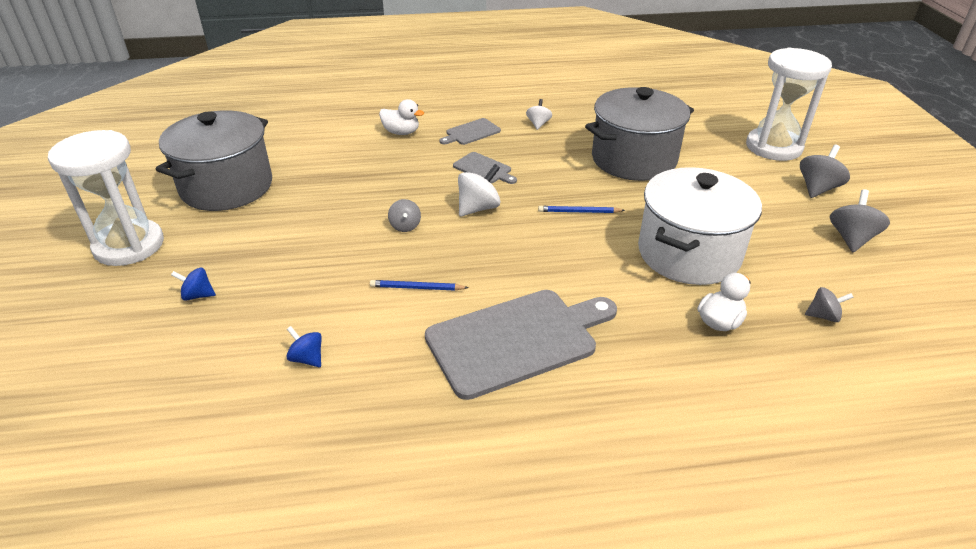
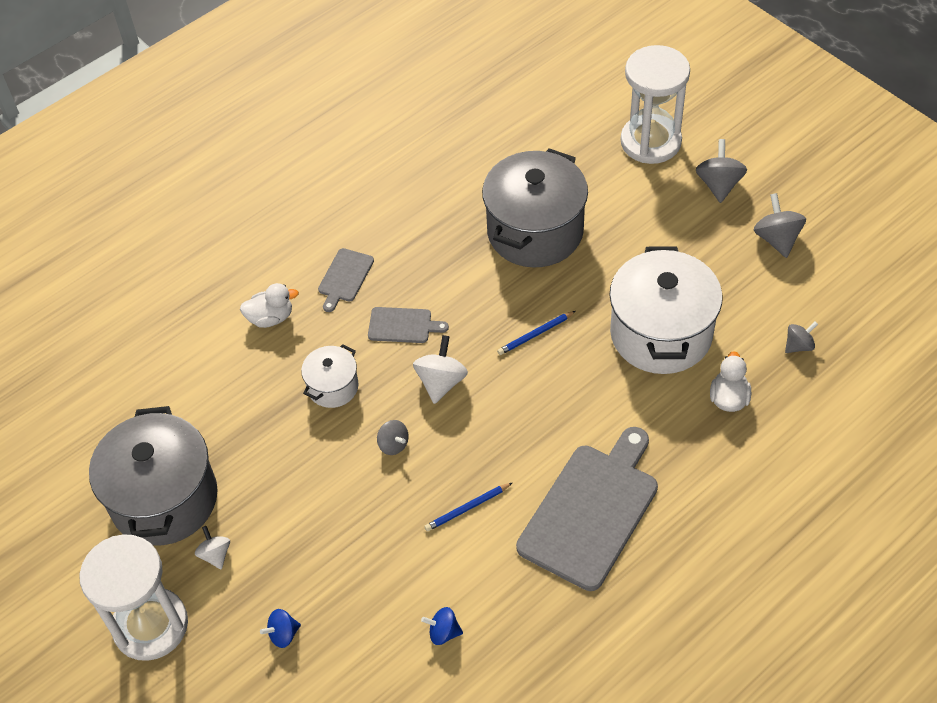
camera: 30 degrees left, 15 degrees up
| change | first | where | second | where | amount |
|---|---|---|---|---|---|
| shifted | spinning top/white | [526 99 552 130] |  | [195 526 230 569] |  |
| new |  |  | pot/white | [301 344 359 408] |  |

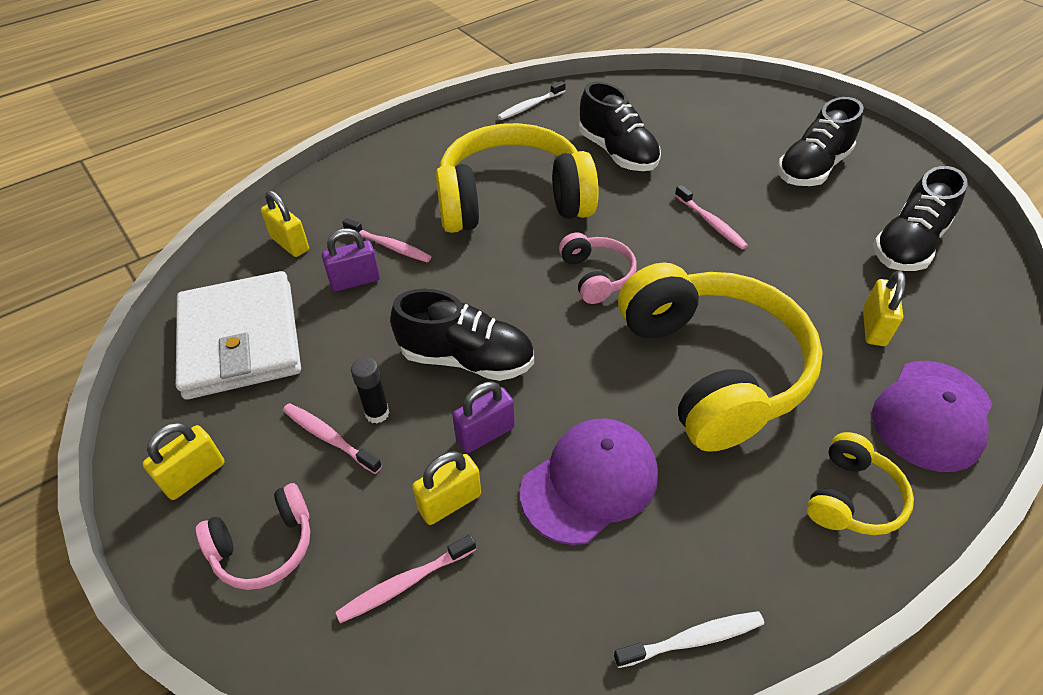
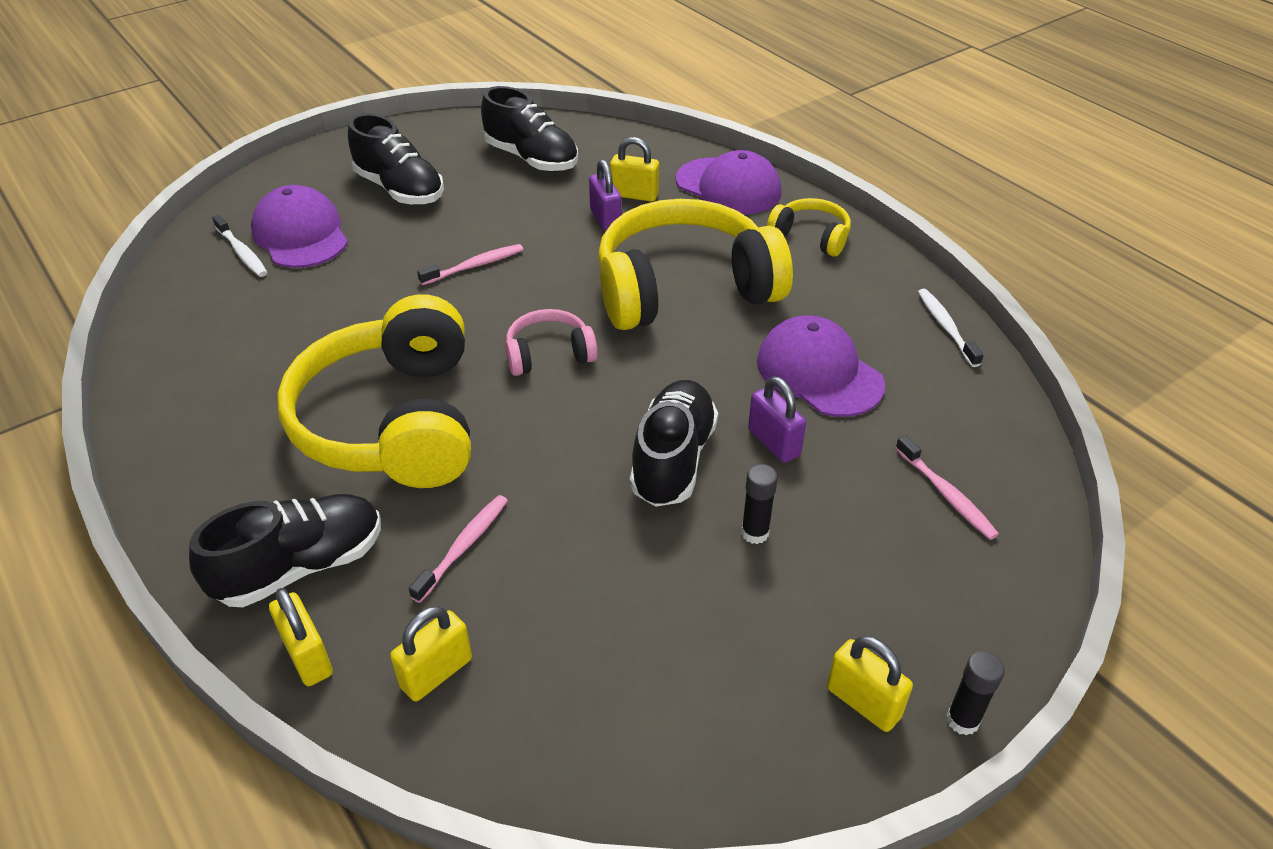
camera: 90 degrees left, 5 degrees down
| change | first | where | second | where | amount |
|---|---|---|---|---|---|
| gone | wallet/white | [176 271 301 400] |  |  |  |
| gone | headphones/pink | [196 483 310 590] |  |  |  |
| gone | toothbrush/pink | [283 403 382 474] |  |  |  |
| shifted | padlock/purple | [322 228 380 292] |  | [589 159 622 232] |  |
| shifted | padlock/yellow | [412 451 481 525] |  | [269 588 333 686] |  |
| shifted | toothbrush/white | [498 81 566 120] |  | [212 214 268 277] |  |
| shifted | shoe/black | [579 82 661 171] |  | [189 494 381 607] |  |
| new |  |  | cap/purple | [251 185 348 268] |  |
| new |  |  | glue stick/black | [947 651 1005 736] |  |

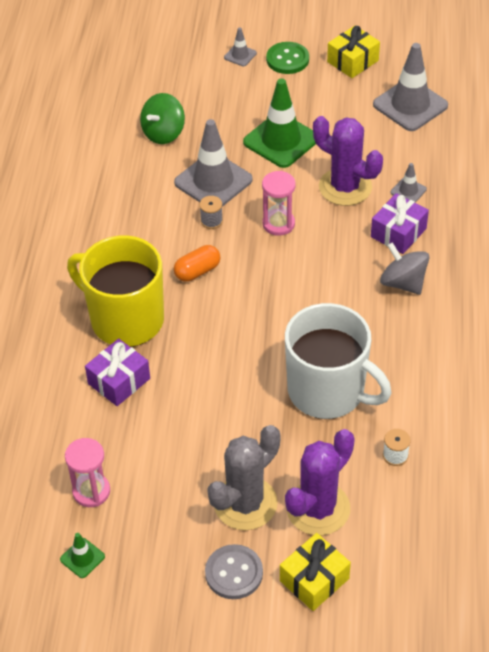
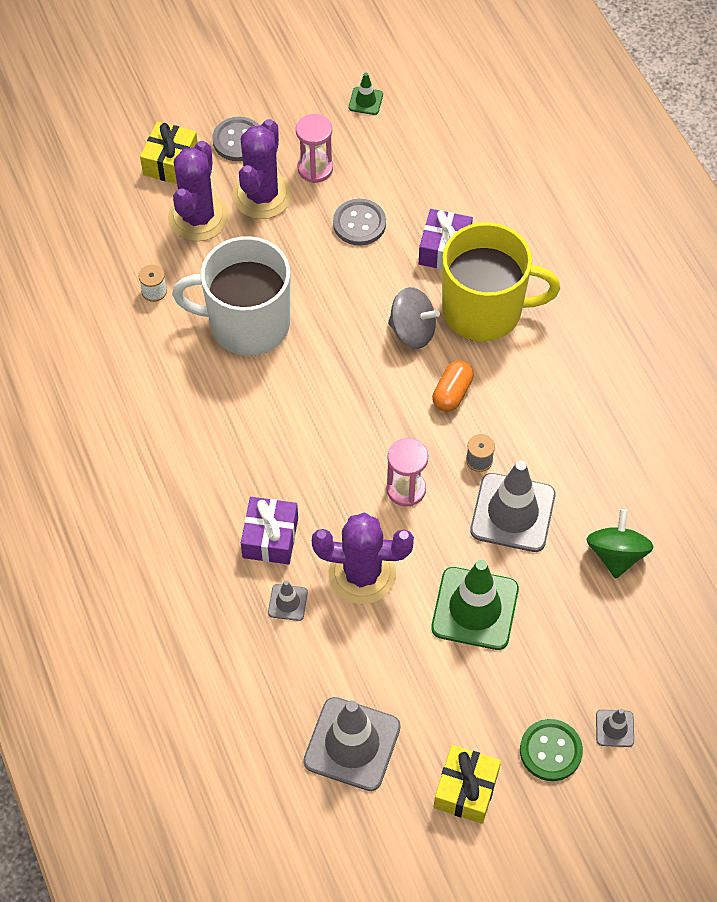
camera: 150 degrees right, 10 degrees up
| change | first | where | second | where | amount |
|---|---|---|---|---|---|
| shifted | hourglass/pink | [65 438 110 507] |  | [296 114 333 183] |  |
| repainted | cactus/grey | [207 425 280 530] | cactus/purple | [232 119 292 219] |  |
| shifted | spinning top/grey | [380 242 430 295] |  | [388 287 440 349] |  |
| new |  |  | button/grey | [333 199 386 246] |  |

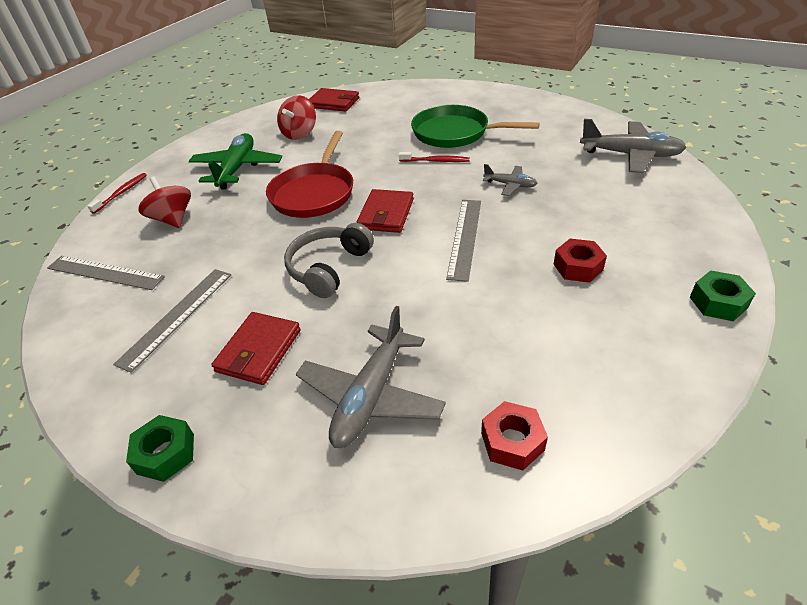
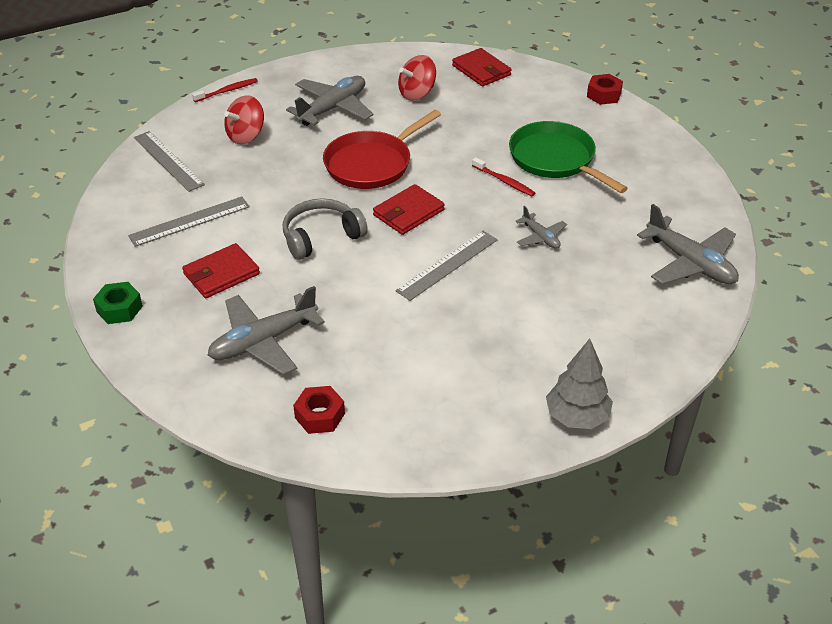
camera: 30 degrees right, 0 degrees up
| change | first | where | second | where | amount |
|---|---|---|---|---|---|
| rotated | spinning top/red | [138 176 191 228] |  | [224 95 264 145] | 135 degrees counterclockwise |
| repainted | plane/green | [189 133 282 190] | plane/grey | [286 76 373 126] |  |
| shifted | nut/red | [554 239 607 283] |  | [587 74 623 105] |  |
| swapped | nut/green | [690 270 756 321] | tree/grey | [546 339 613 429] |  |

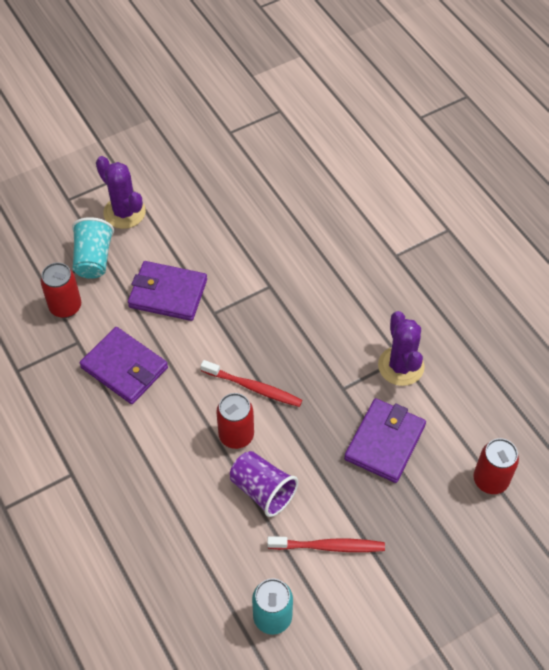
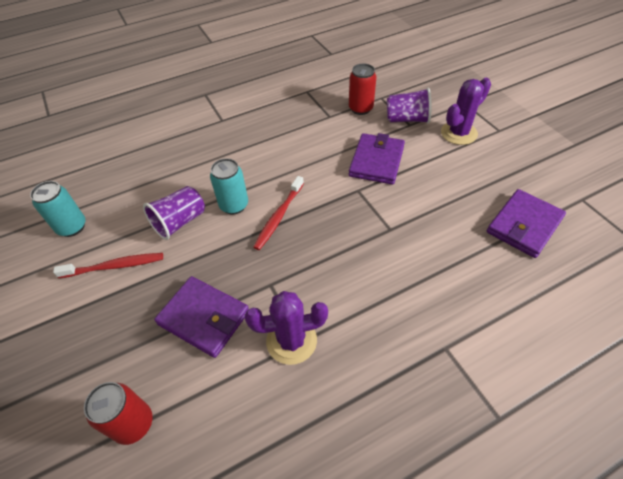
camera: 95 degrees right, 5 degrees down
| change | first | where | second | where | amount |
|---|---|---|---|---|---|
| repainted | cup/turquoise | [72 217 114 279] | cup/purple | [387 88 431 123] |  |
| shifted | wallet/purple | [80 327 168 404] |  | [487 189 566 258] |  |
| repainted | can/red | [216 393 254 449] | can/turquoise | [210 158 248 215] |  |
| rotated | toothbrush/red | [267 536 385 552] |  | [53 253 163 278] | 105 degrees counterclockwise |

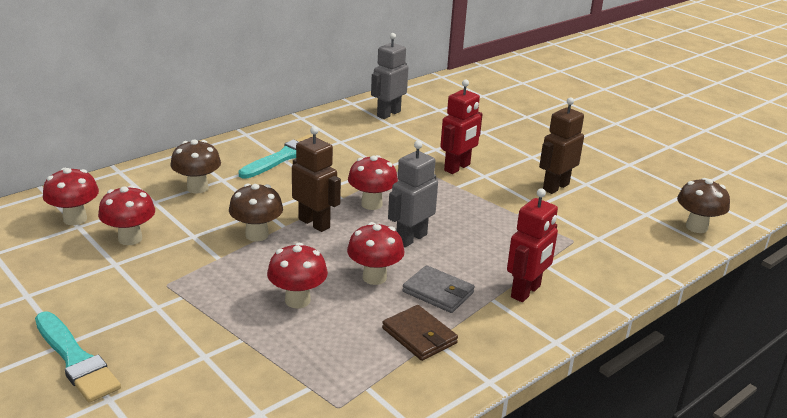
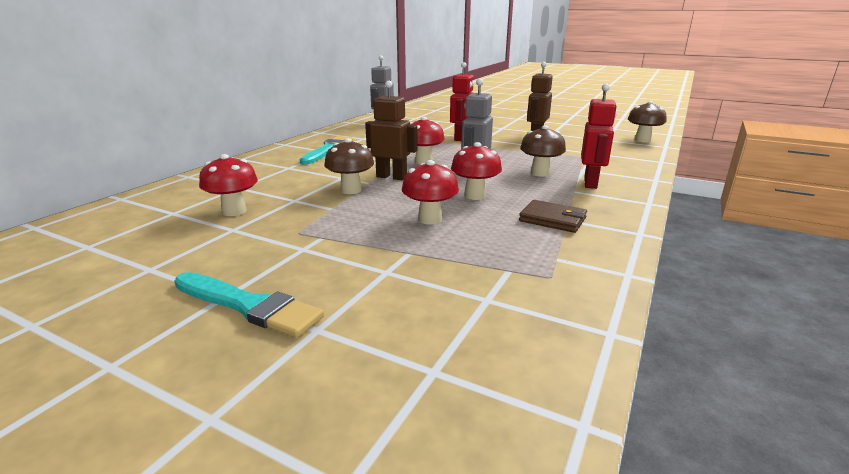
camera: 20 degrees left, 5 degrees down
| change | first | where | second | where | amount |
|---|---|---|---|---|---|
| gone | mushroom/red | [43 168 99 225] |  |  |  |
| shifted | mushroom/brown | [170 140 221 194] |  | [520 125 566 177] |  |
| gone | wallet/grey | [402 265 475 313] |  |  |  |

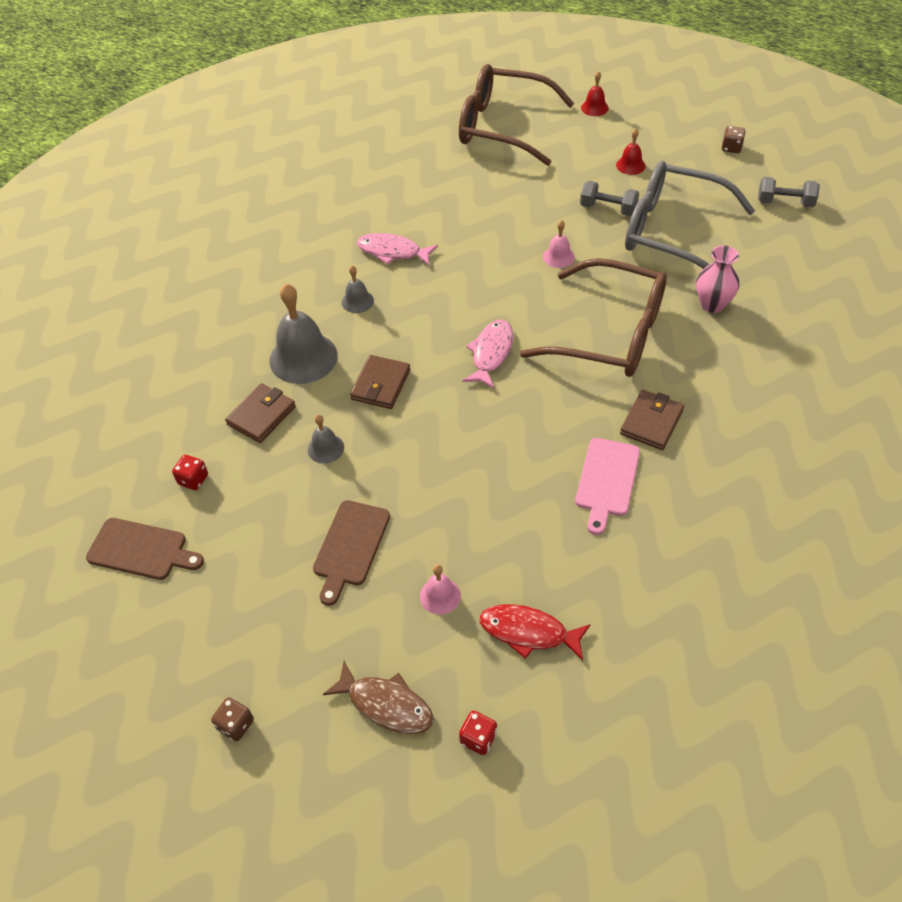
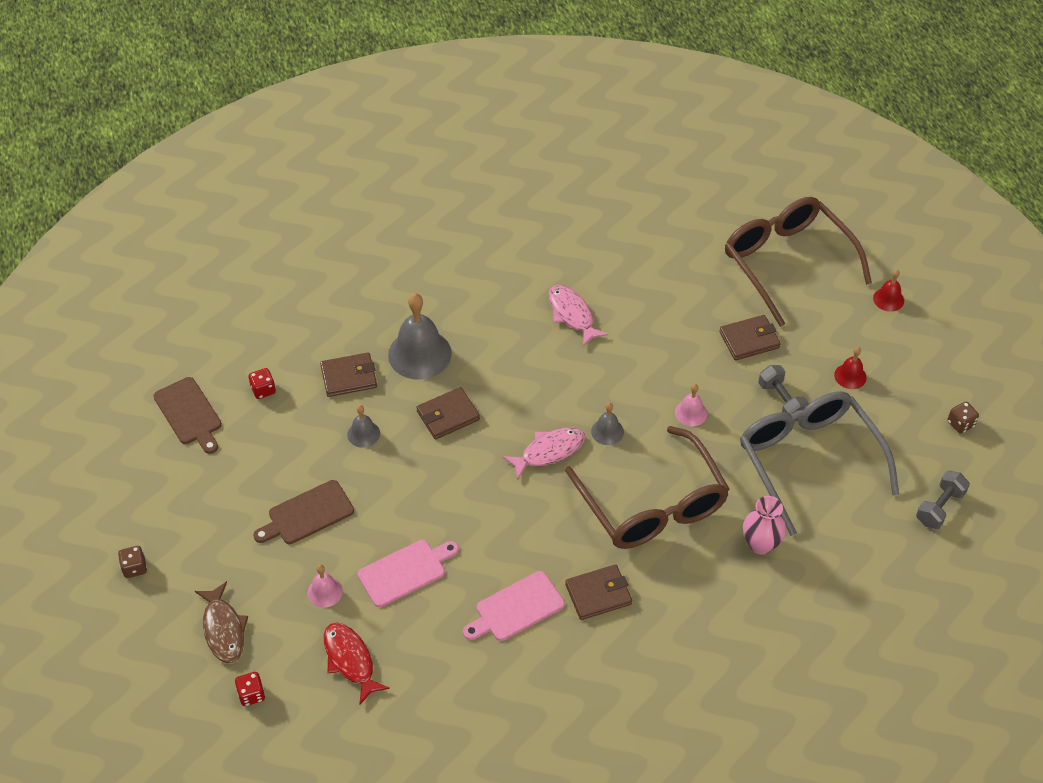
camera: 40 degrees right, 0 degrees up
| change | first | where | second | where | amount |
|---|---|---|---|---|---|
| shifted | bell/grey | [342 265 374 313] |  | [591 403 624 445] |  |
| rotated | dumbbell/grey | [758 177 820 207] |  | [916 471 970 529] | 75 degrees clockwise |
| new |  |  | cutting board/pink | [358 540 459 607] |  |
| new |  |  | wallet/brown | [719 315 781 360] |  |

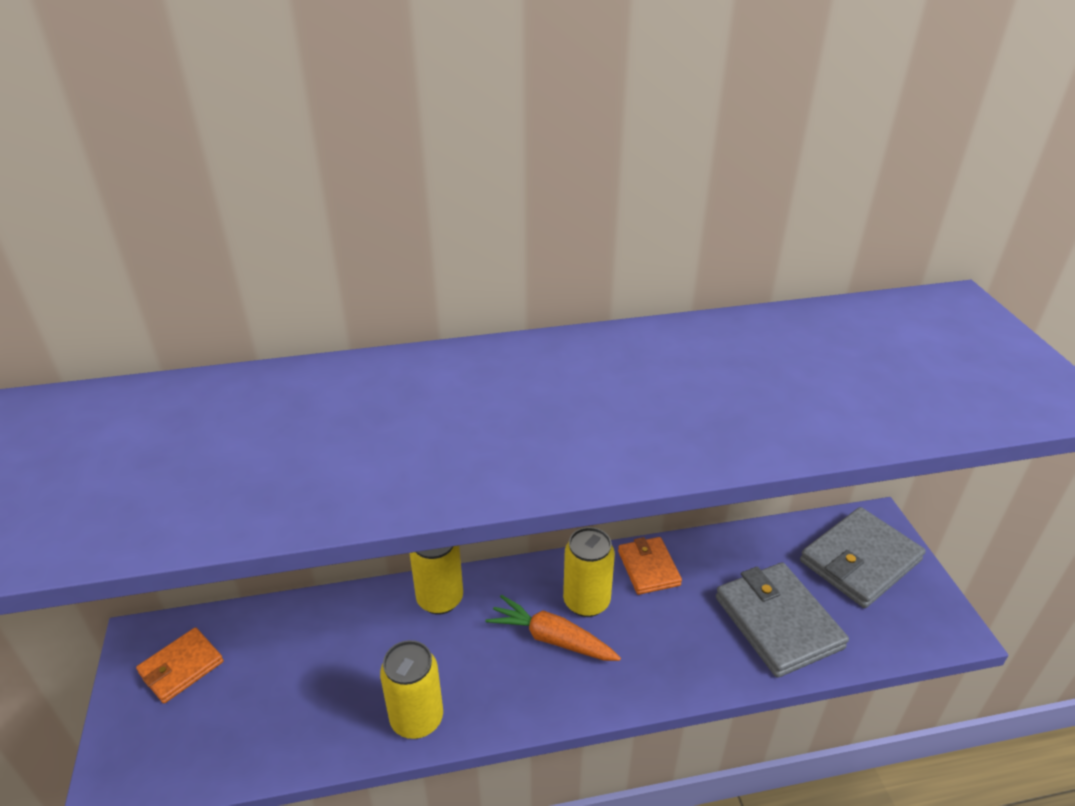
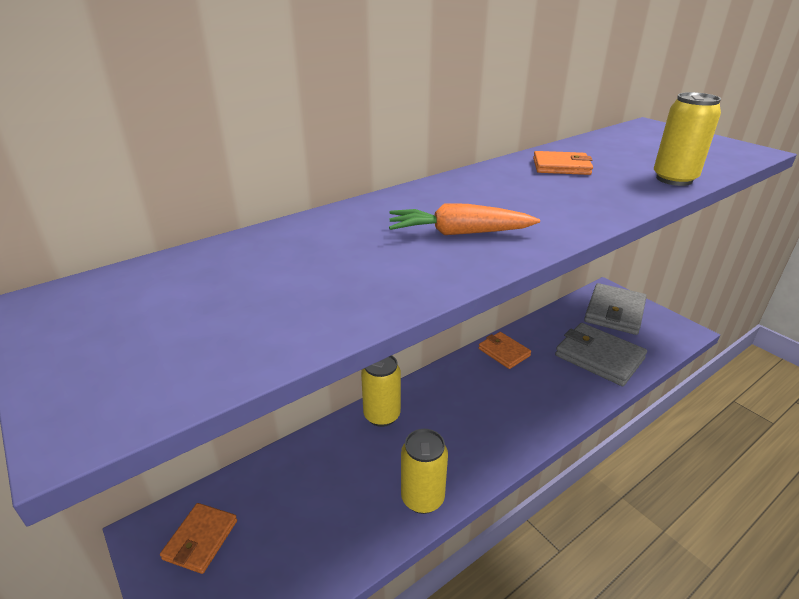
camera: 25 degrees left, 5 degrees down
| change | first | where | second | where | amount |
|---|---|---|---|---|---|
| shifted | carrot/orange | [486 595 621 661] |  | [389 203 540 235] |  |
| shifted | can/yellow | [563 527 615 617] |  | [654 92 721 186] |  |
| new |  |  | wallet/orange | [533 151 593 175] |  |

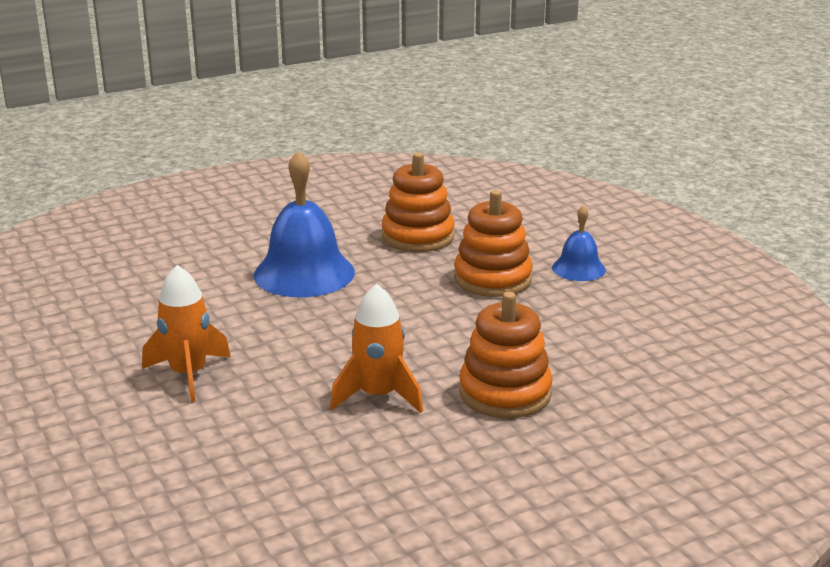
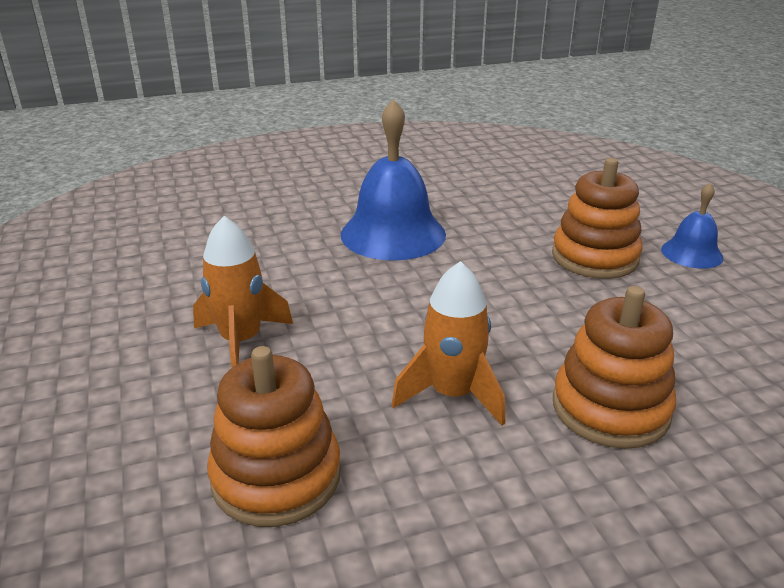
camera: 10 degrees right, 5 degrees up
| change | first | where | second | where | amount |
|---|---|---|---|---|---|
| shifted | stacking toy/orange | [382 153 454 252] |  | [207 346 341 527] |  |

